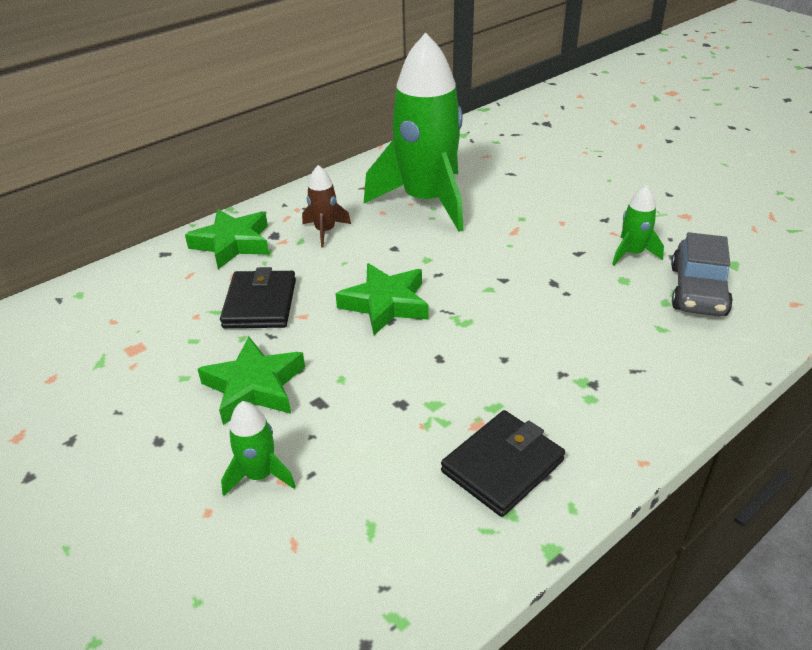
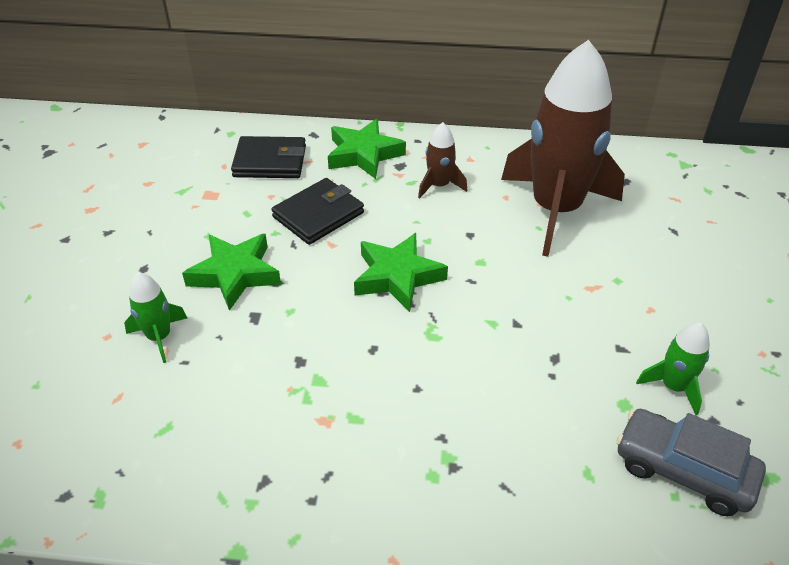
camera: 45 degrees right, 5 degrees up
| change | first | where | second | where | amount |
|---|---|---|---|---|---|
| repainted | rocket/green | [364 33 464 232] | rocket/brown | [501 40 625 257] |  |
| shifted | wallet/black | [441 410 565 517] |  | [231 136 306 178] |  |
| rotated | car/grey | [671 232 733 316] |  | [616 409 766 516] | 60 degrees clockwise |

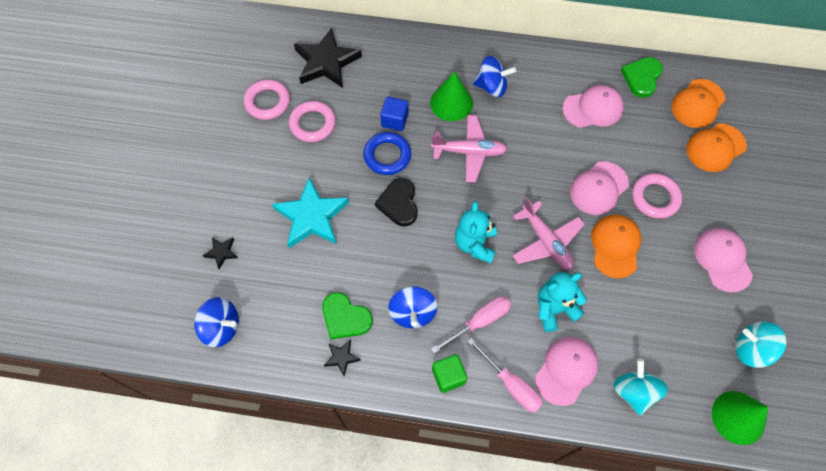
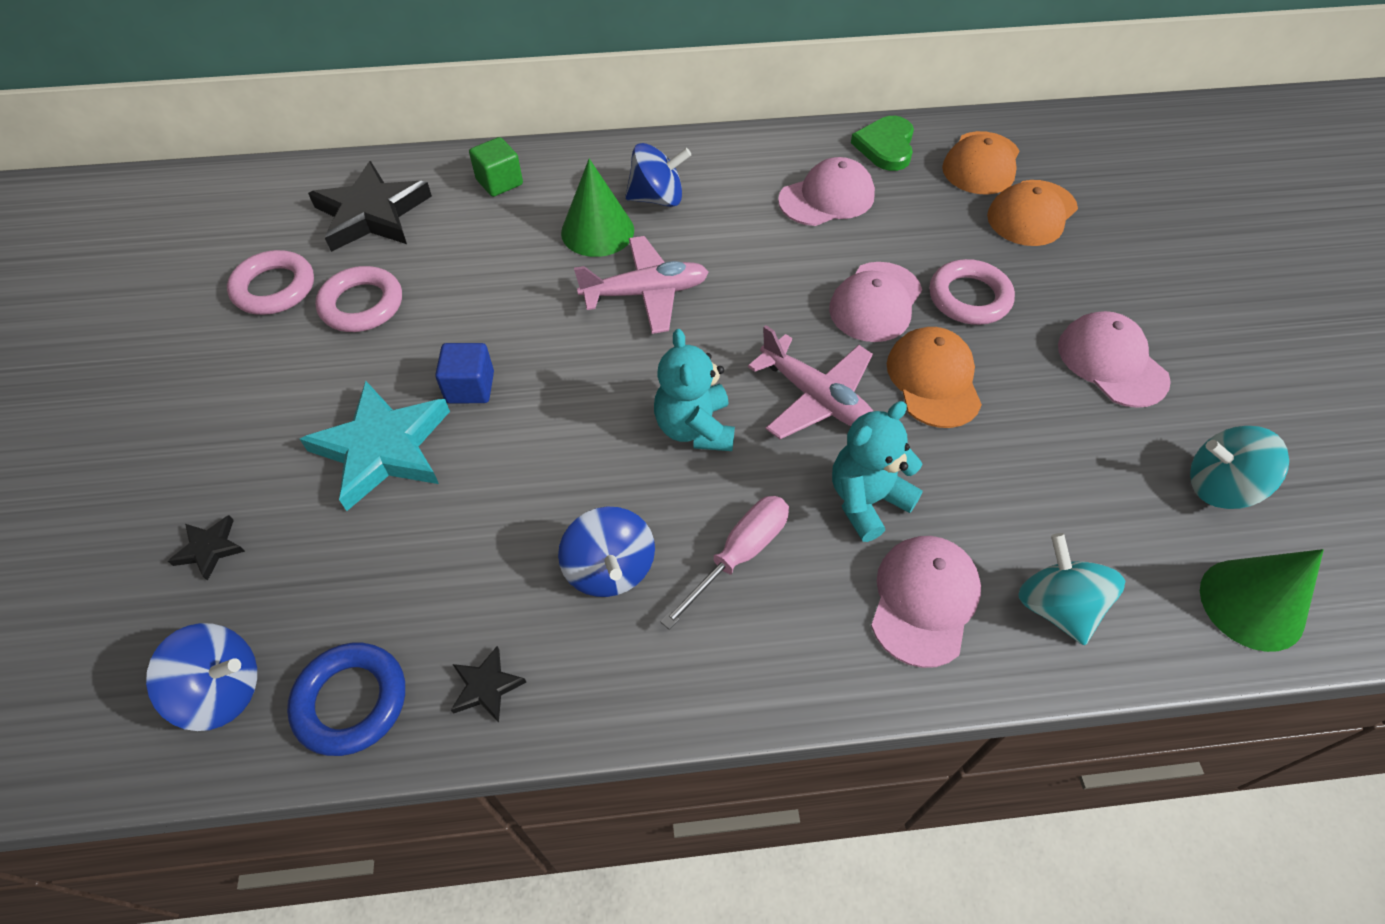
camera: 15 degrees left, 10 degrees down
| change | first | where | second | where | amount |
|---|---|---|---|---|---|
| gone | heart/green | [322 292 373 340] |  |  |  |
| shifted | ring/blue | [363 132 411 175] |  | [287 643 405 756] |  |
| gone | heart/black | [375 178 418 227] |  |  |  |
| shifted | cube/blue | [380 97 408 131] |  | [435 343 494 403] |  |
| shifted | cube/green | [432 354 467 393] |  | [469 137 523 197] |  |
| gone | screwdriver/pink | [467 338 543 413] |  |  |  |

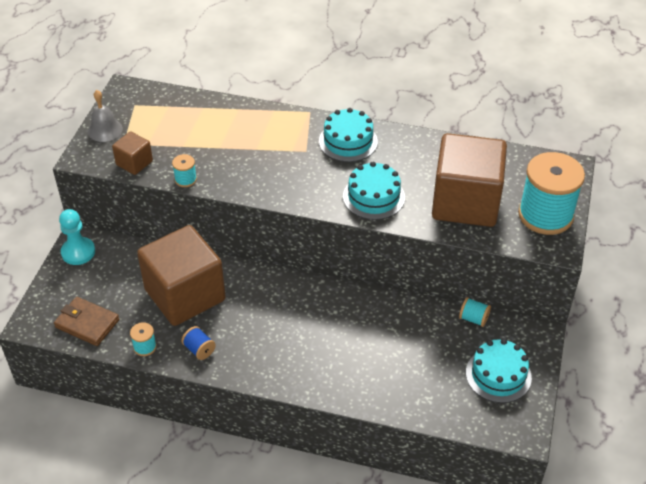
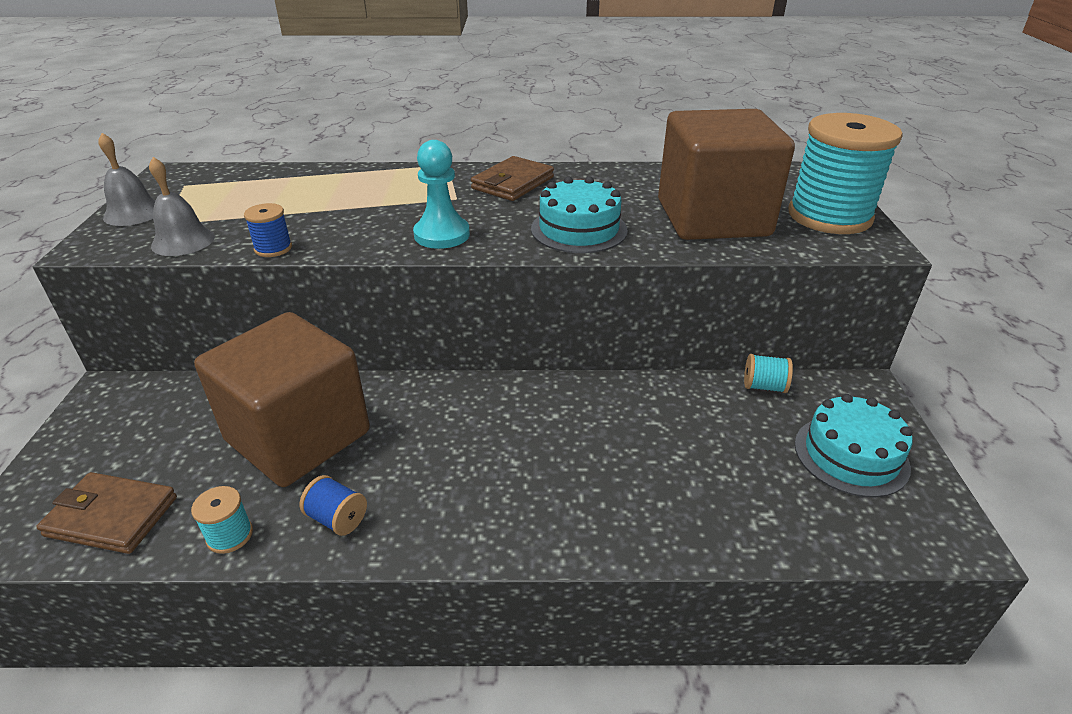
camera: 15 degrees left, 10 degrees down
| change | first | where | second | where | amount |
|---|---|---|---|---|---|
| shifted | pawn/turquoise | [59 209 95 265] |  | [413 140 470 249] |  |
| swapped | cube/brown | [112 131 153 175] | bell/grey | [149 157 215 256] |  |
| repainted | spool/turquoise | [172 154 197 187] | spool/blue | [244 203 292 257] |  |
| swapped | cake/turquoise | [319 108 378 162] | wallet/brown | [471 156 554 201] |  |

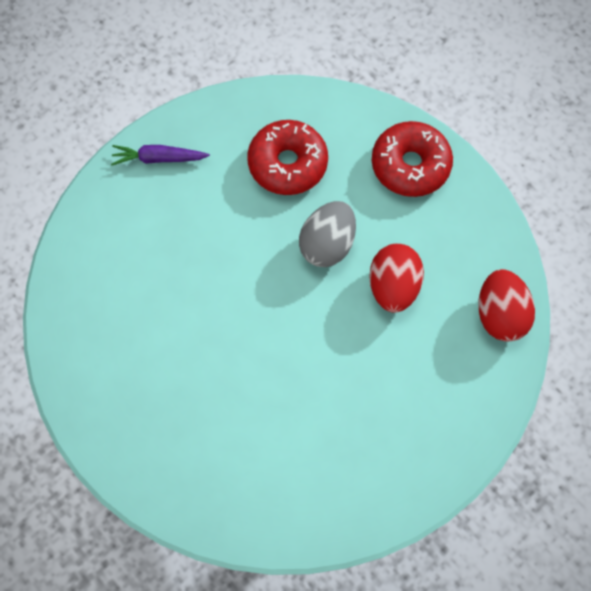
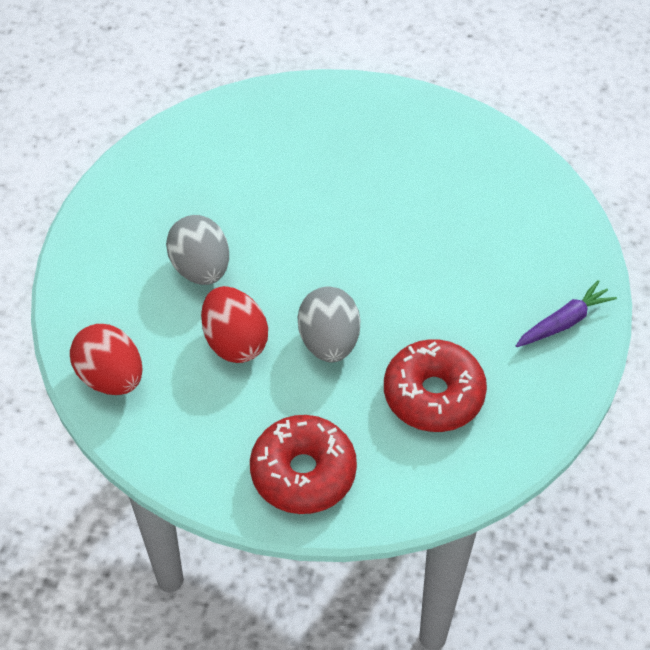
camera: 145 degrees right, 15 degrees down
| change | first | where | second | where | amount |
|---|---|---|---|---|---|
| new |  |  | egg/grey | [166 215 229 285] |  |

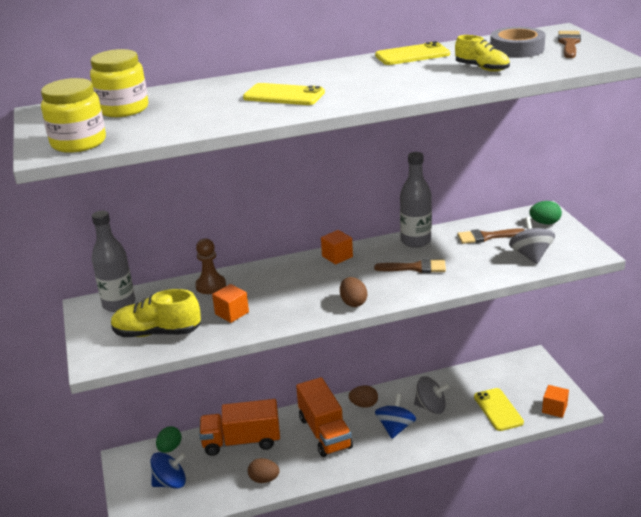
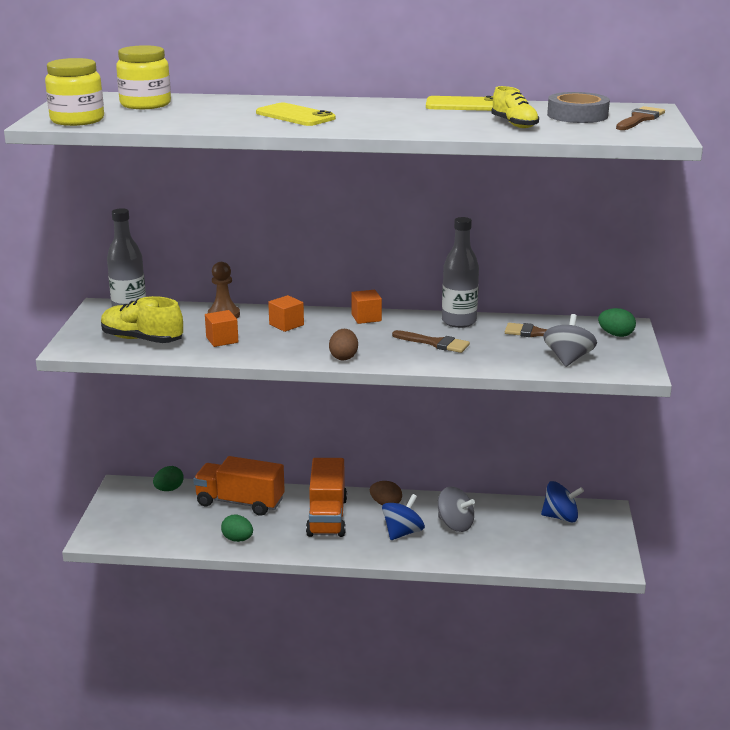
camera: 20 degrees right, 5 degrees down
| change | first | where | second | where | amount |
|---|---|---|---|---|---|
| shifted | spinning top/blue | [150 452 186 489] |  | [541 481 584 522] |  |
| repainted | egg/brown | [248 458 280 483] | egg/green | [221 515 253 542] |  |
| gone | phone/yellow | [474 388 524 431] |  |  |  |
| shifted | cube/orange | [542 385 569 418] |  | [268 295 304 332] |  |

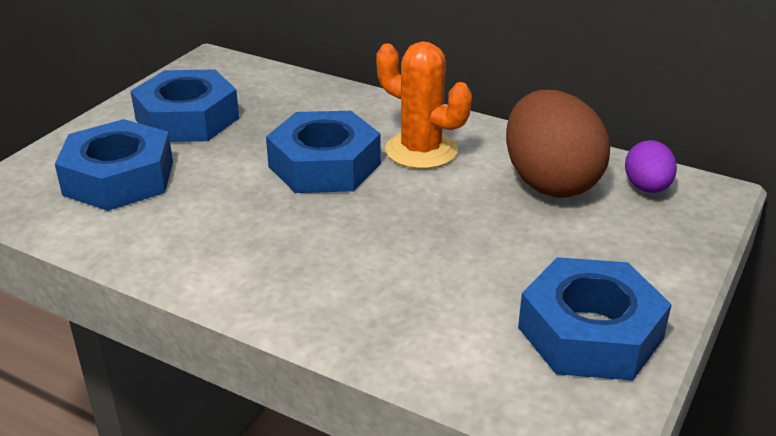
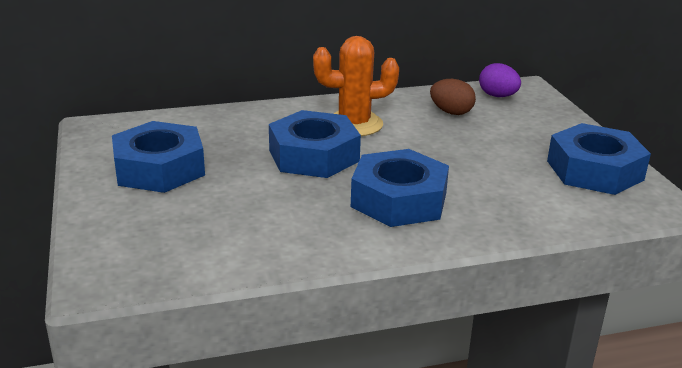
camera: 45 degrees left, 5 degrees down
| change | first | where | second | where | amount |
|---|---|---|---|---|---|
| shifted | nut/blue | [55 119 173 211] |  | [351 149 449 227] |  |
| scaled | egg/brown | [506 90 610 198] |  | [430 79 476 115] | x0.51 |

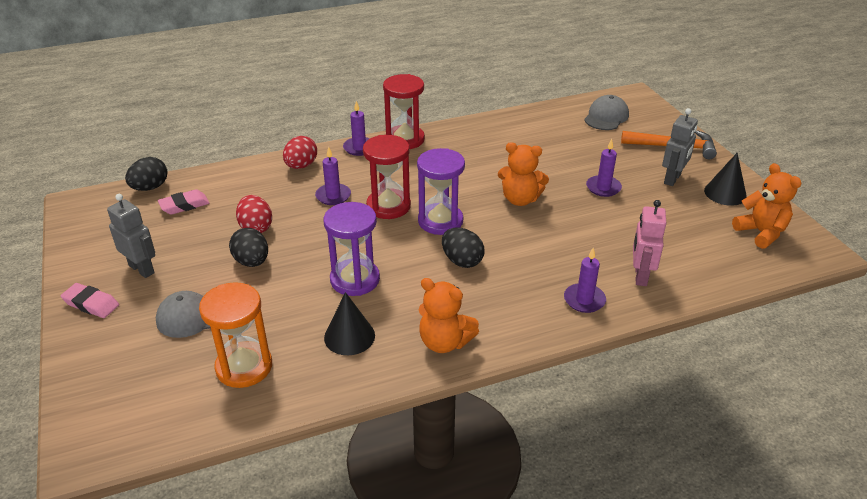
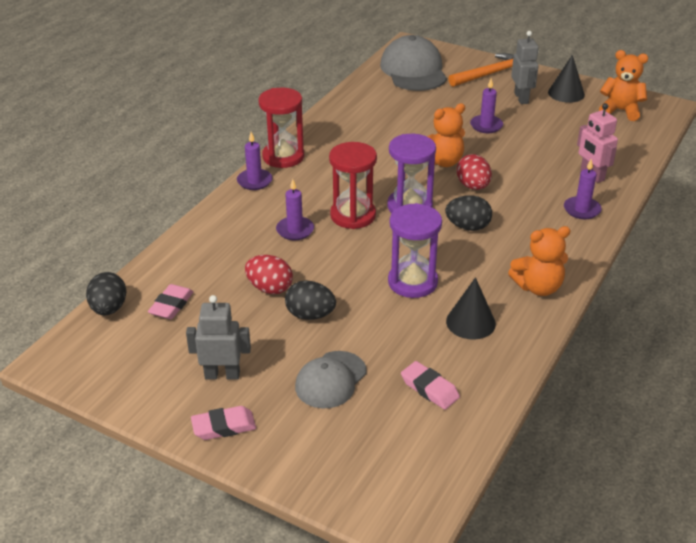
camera: 40 degrees left, 0 degrees up
| change | first | where | second | where | amount |
|---|---|---|---|---|---|
| swapped | hourglass/orange | [199 282 272 388] | eraser/pink | [401 361 460 410] |  |
| shifted | egg/red | [283 136 317 169] |  | [456 154 492 190] |  |
| scaled | cap/grey | [584 95 629 130] |  | [380 35 447 91] | x1.60 |

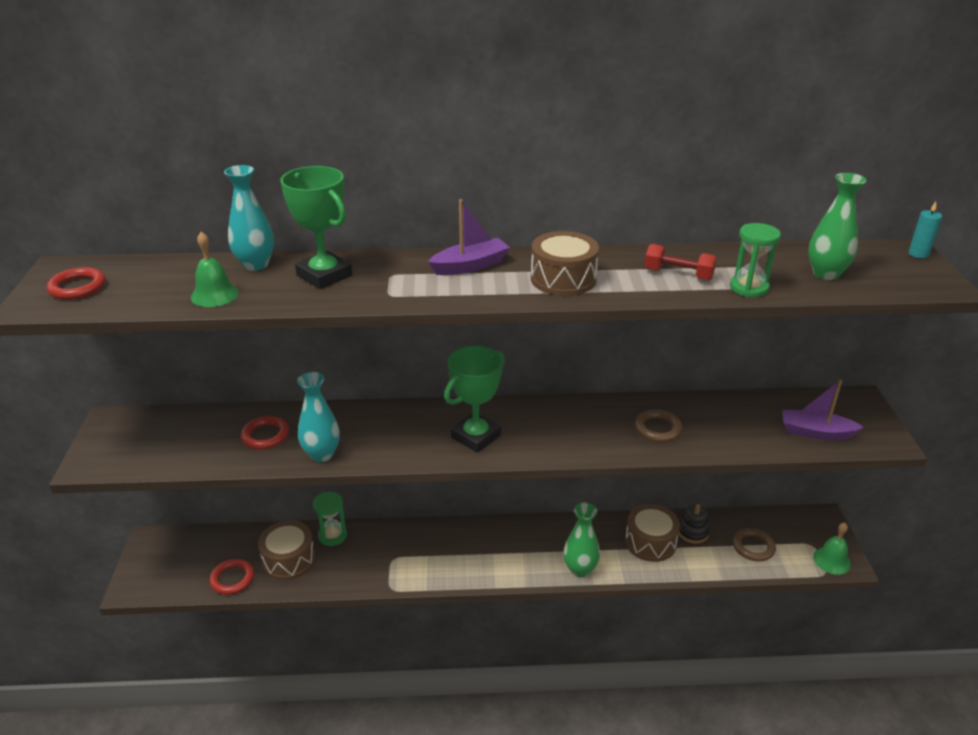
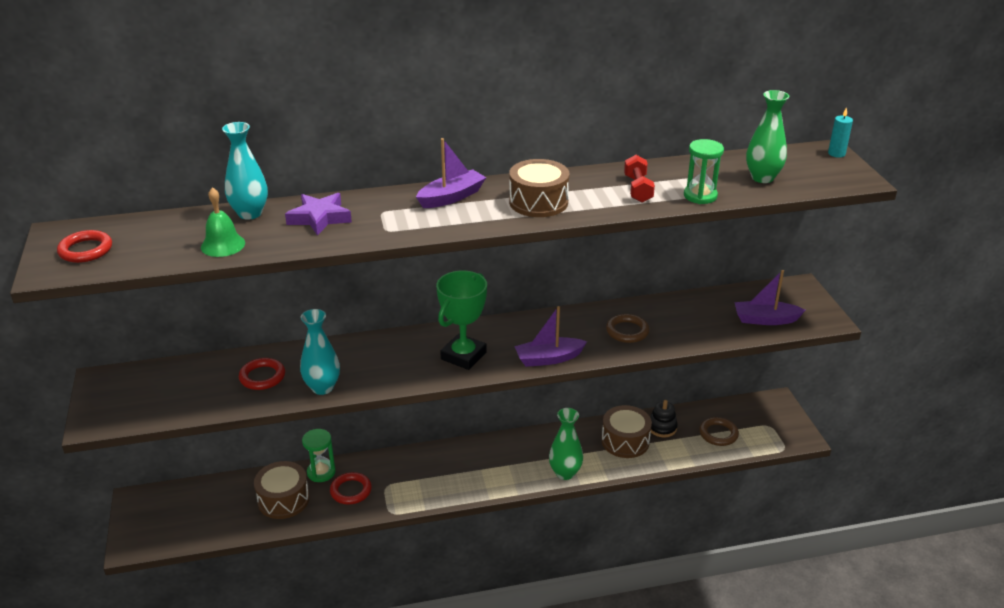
camera: 10 degrees left, 0 degrees up
| change | first | where | second | where | amount |
|---|---|---|---|---|---|
| shifted | ring/red | [209 559 254 595] |  | [330 472 372 505] |  |
| swapped | trophy/green | [280 166 352 289] | star/purple | [285 193 352 236] |  |
| rotated | dumbbell/red | [644 244 717 280] |  | [624 155 655 203] | 75 degrees clockwise |
| gone | bell/green | [813 523 851 575] |  |  |  |
| new |  |  | boat/purple | [514 306 587 367] |  |

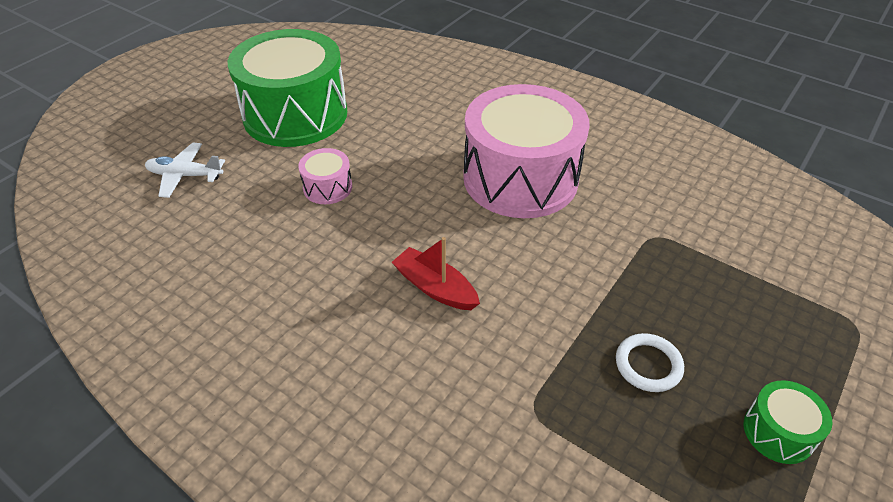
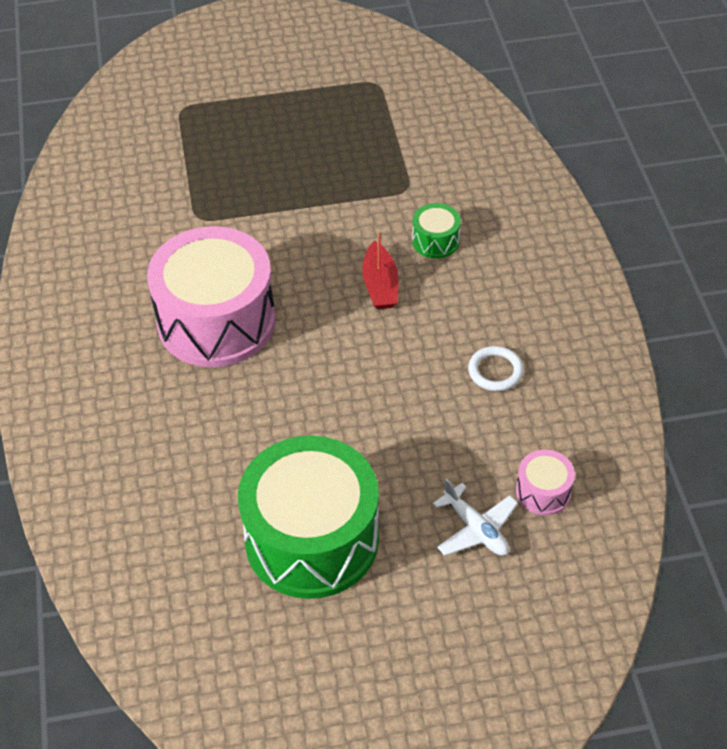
camera: 135 degrees left, 5 degrees up
| change | first | where | second | where | amount |
|---|---|---|---|---|---|
| shifted | drum/pink | [298 148 352 204] |  | [516 450 575 515] |  |
| shifted | ring/white | [616 333 684 392] |  | [468 346 524 391] |  |
| shifted | drum/green | [744 380 833 464] |  | [412 203 461 259] |  |

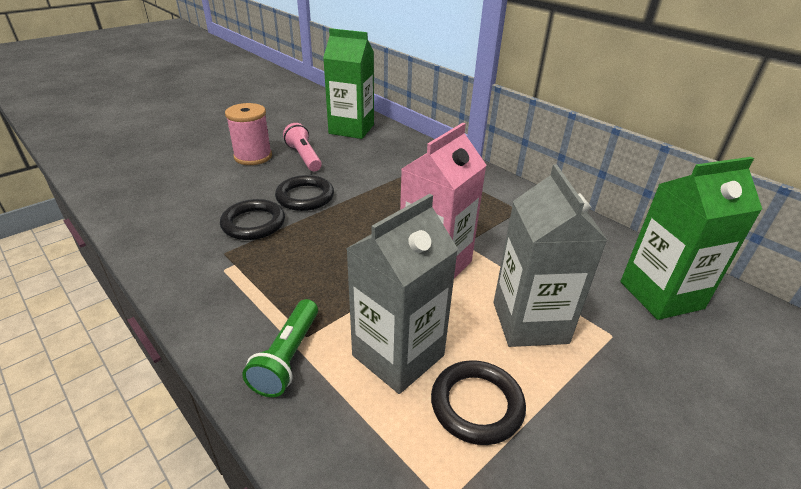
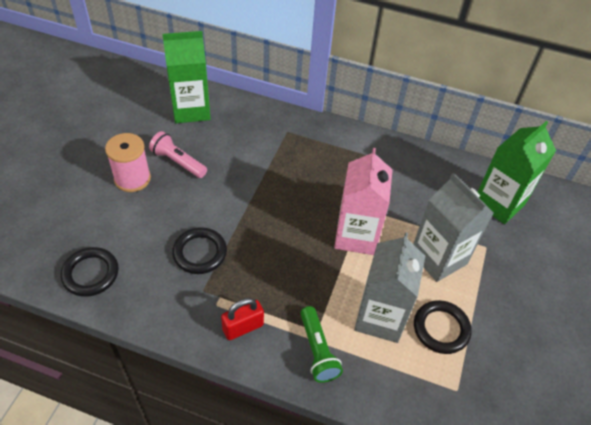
camera: 30 degrees left, 15 degrees up
| change | first | where | second | where | amount |
|---|---|---|---|---|---|
| shifted | ring/black | [275 175 334 211] |  | [61 247 119 297] |  |
| new |  |  | padlock/red | [221 298 264 340] |  |

